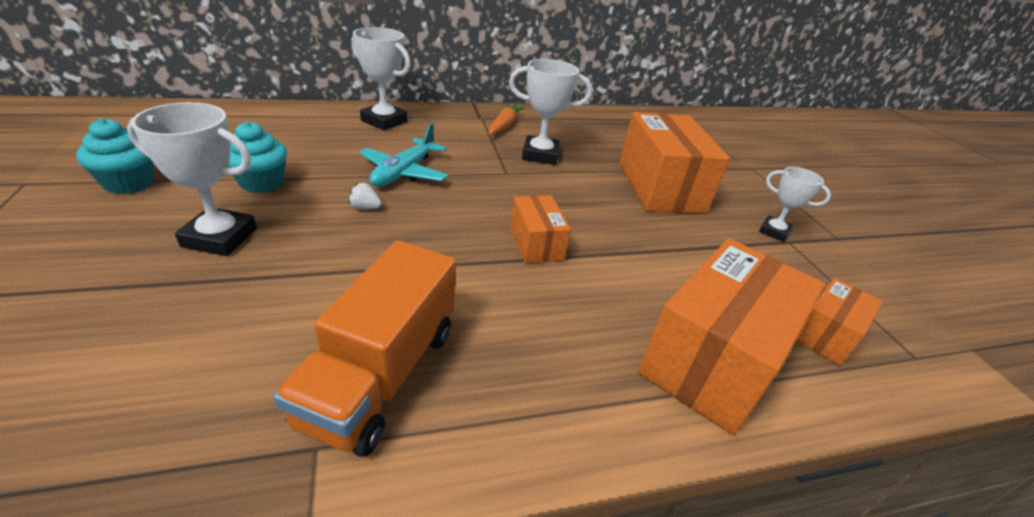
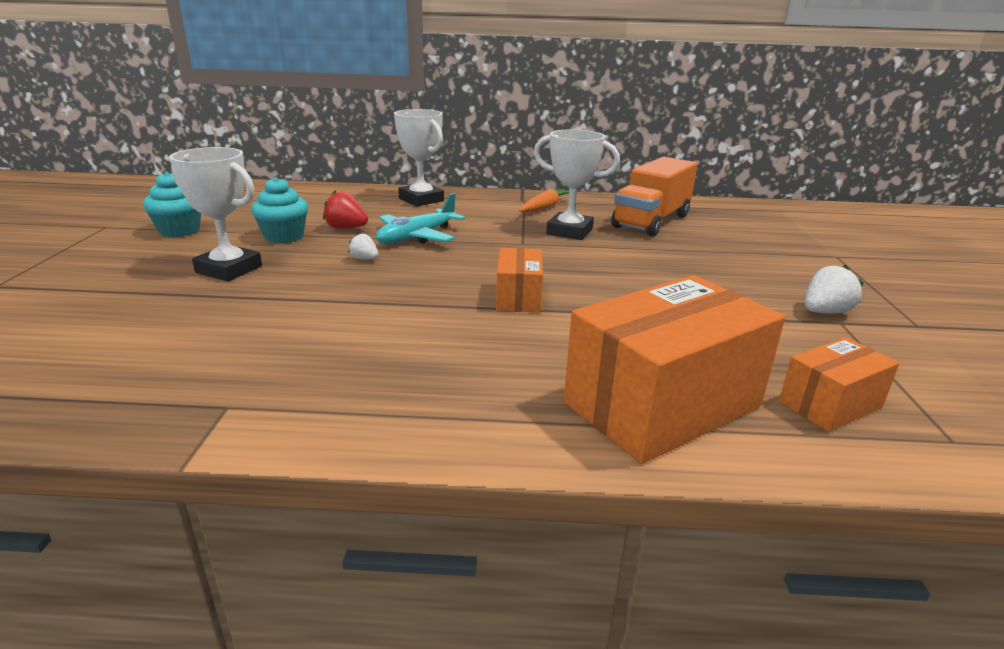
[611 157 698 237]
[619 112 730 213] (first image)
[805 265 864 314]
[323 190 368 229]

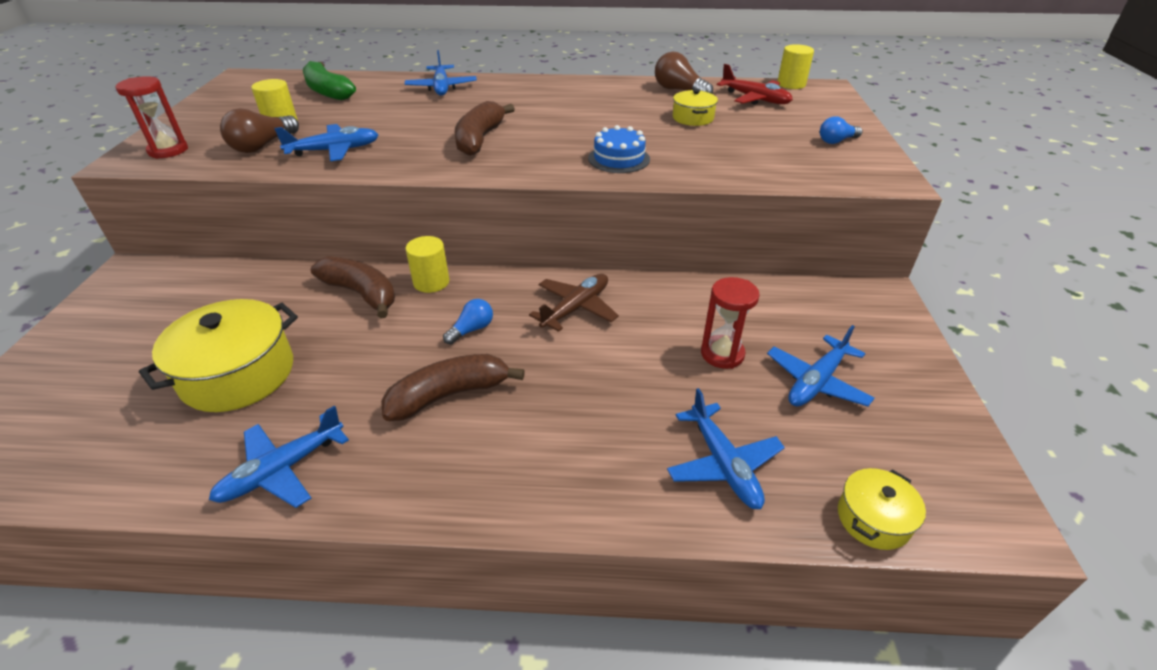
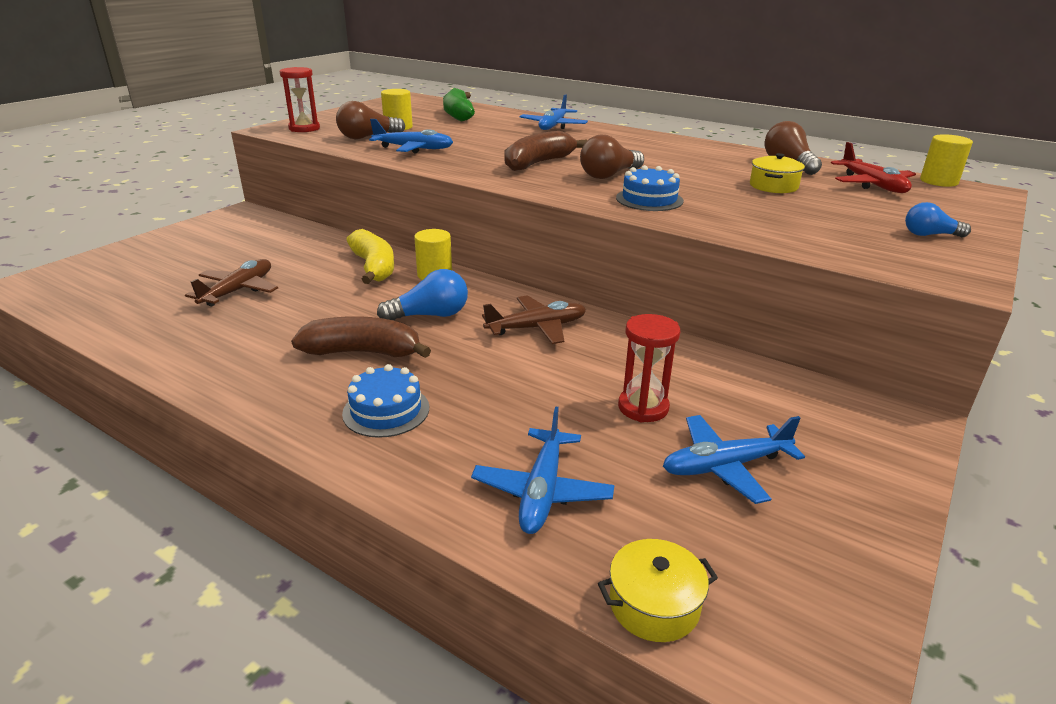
[185 259 278 306]
[209 405 349 508] (first image)
[346 229 394 284]
[377 269 468 320]
[342 364 429 438]
[580 135 644 179]

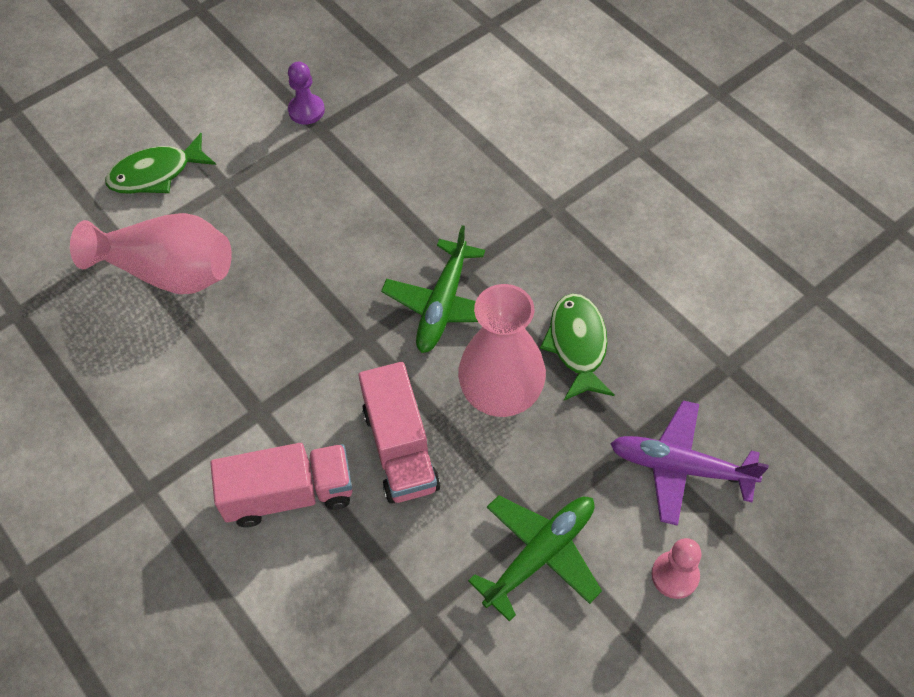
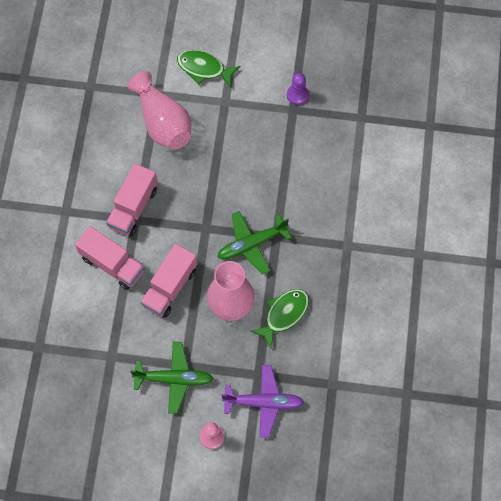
[221 365 304 438]
[106 163 158 237]

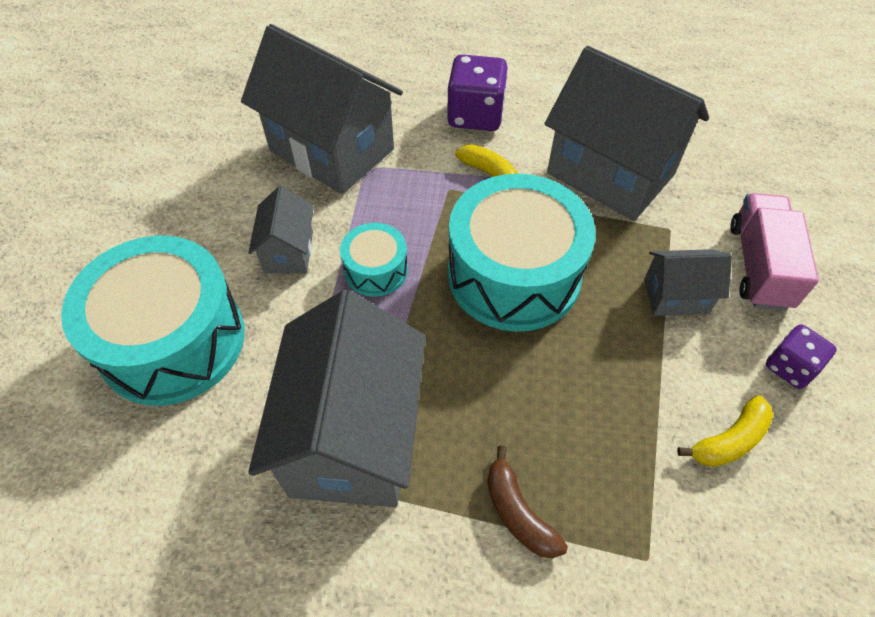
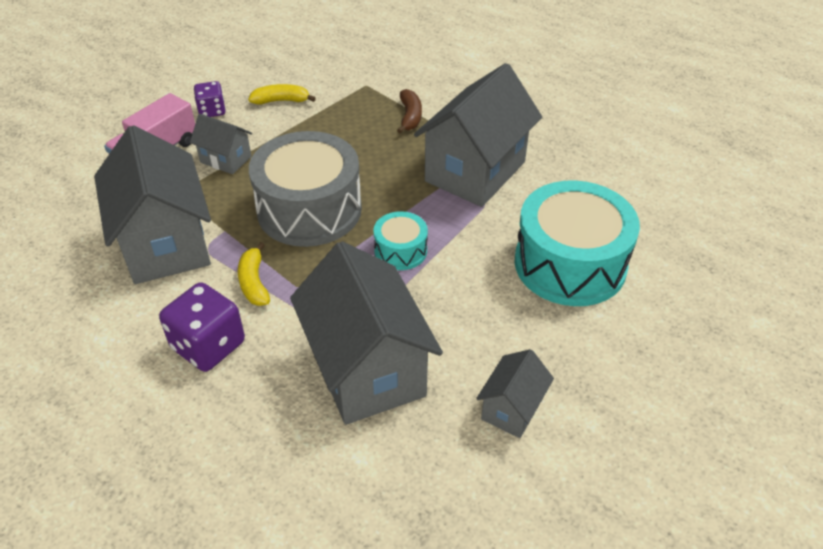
[476 349 554 438]
[249 131 362 247]

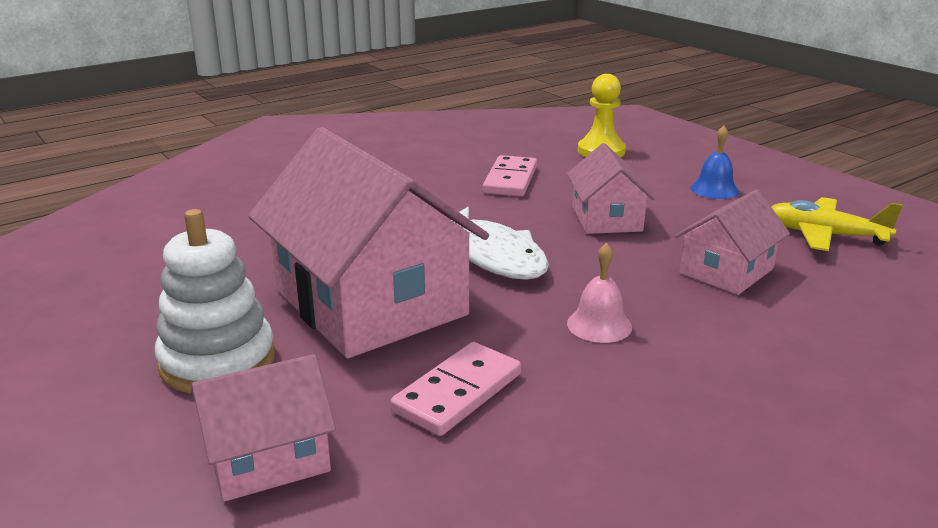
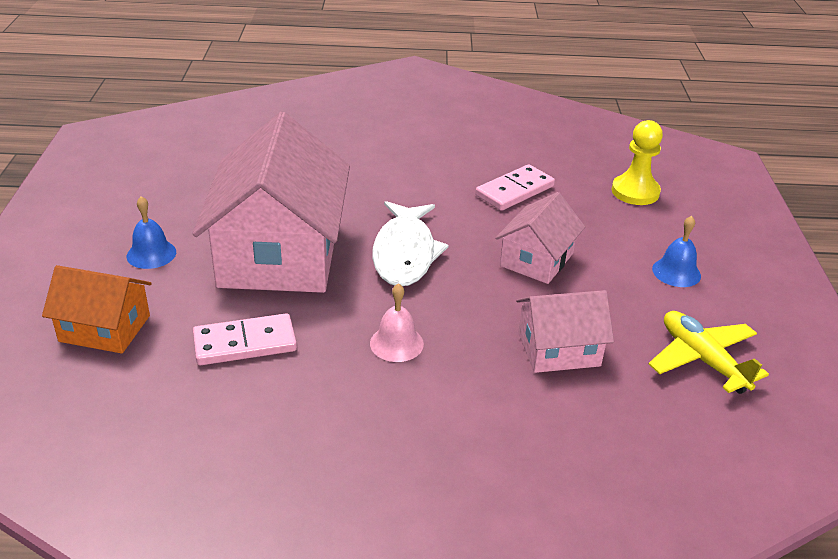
[127 196 176 269]
[42 265 152 354]

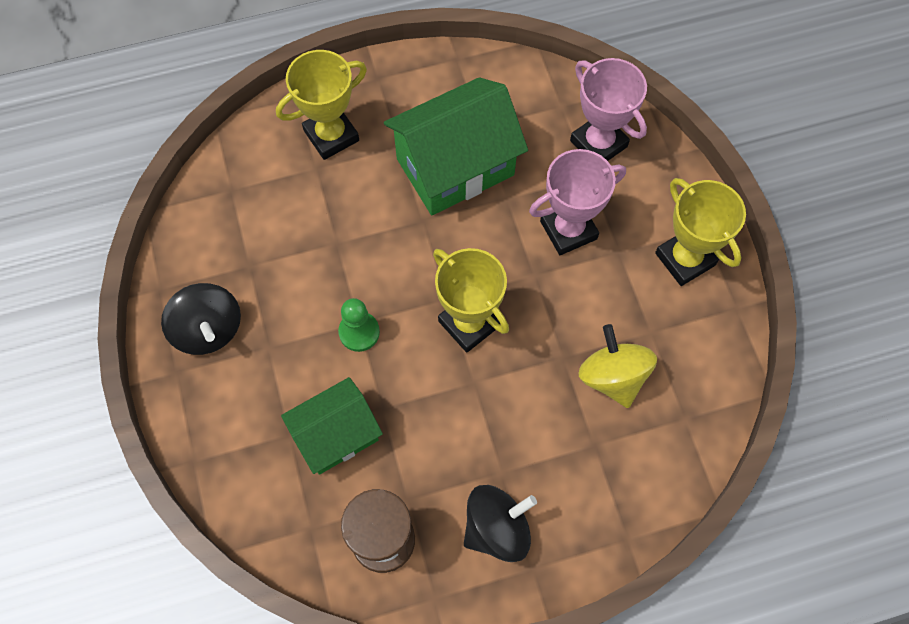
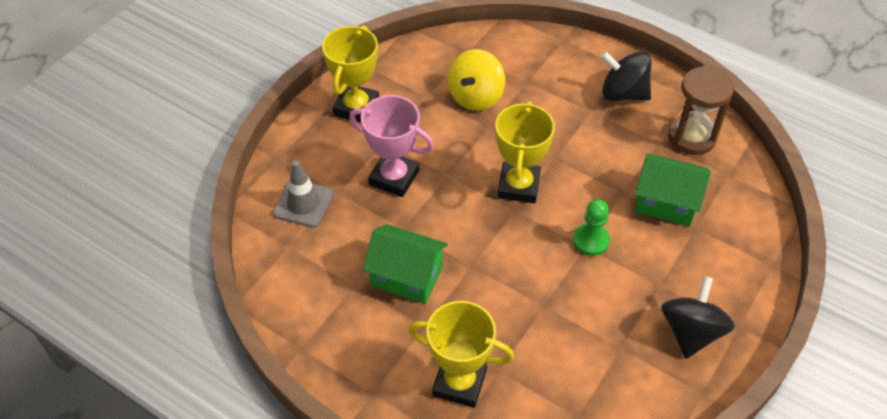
[363 224 448 304]
[273 160 334 228]

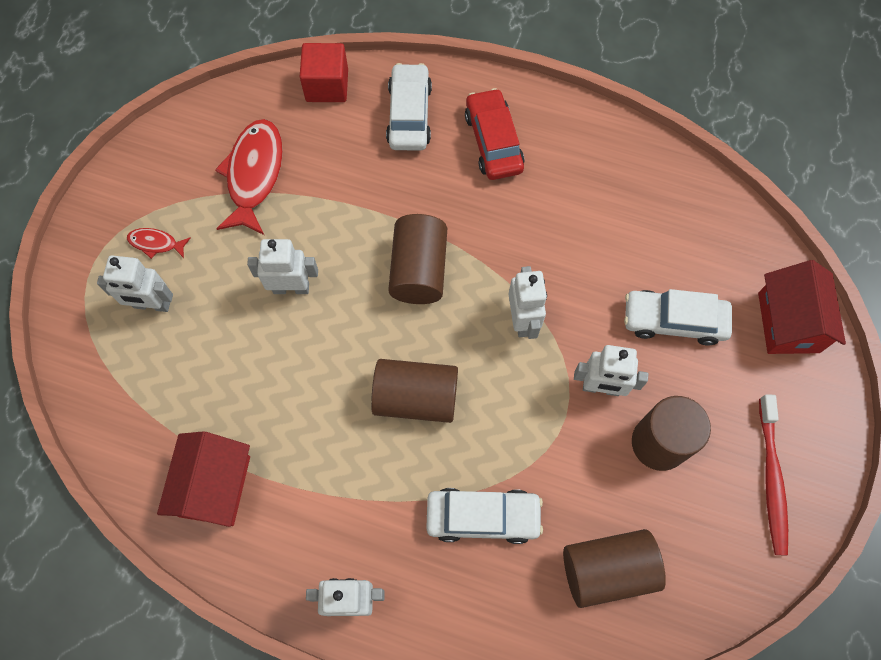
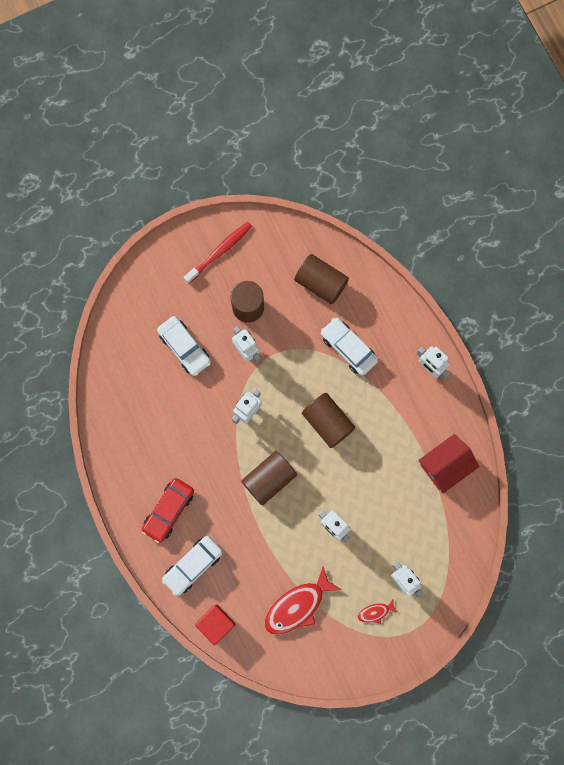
[358 598 397 624]
[758 260 846 354] (first image)

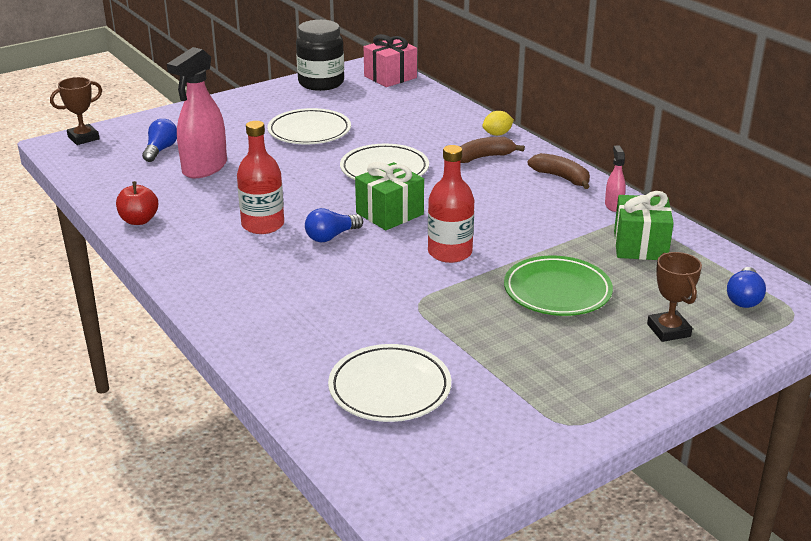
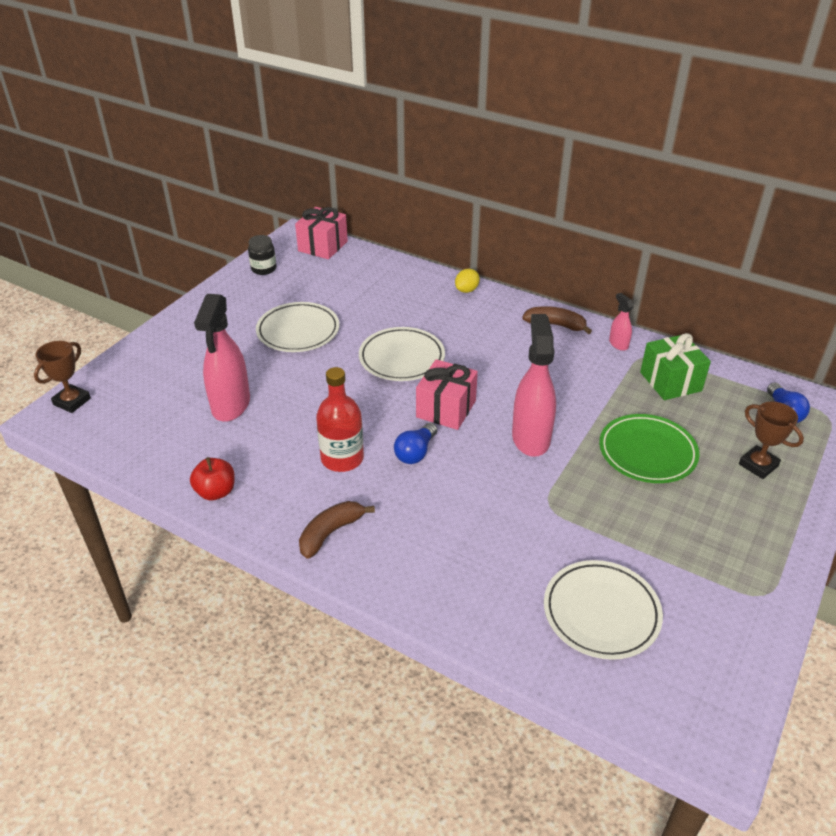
[142 119 177 162] (first image)
[248 235 276 275]
[416 359 478 430]
[512 314 556 457]
[299 501 375 559]

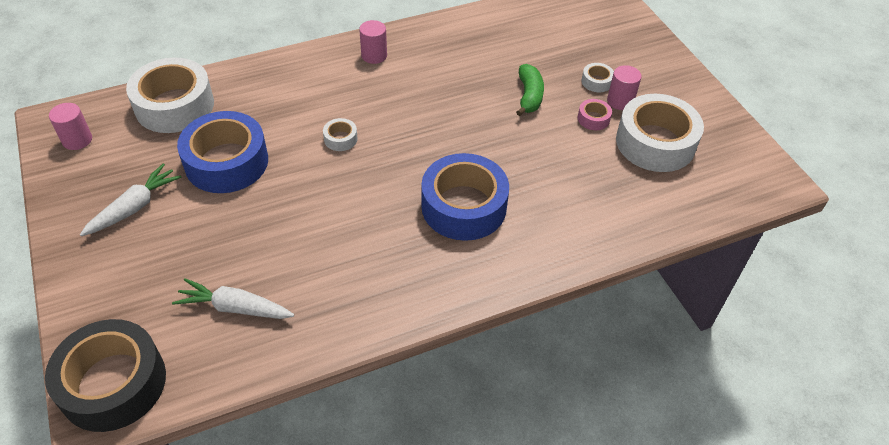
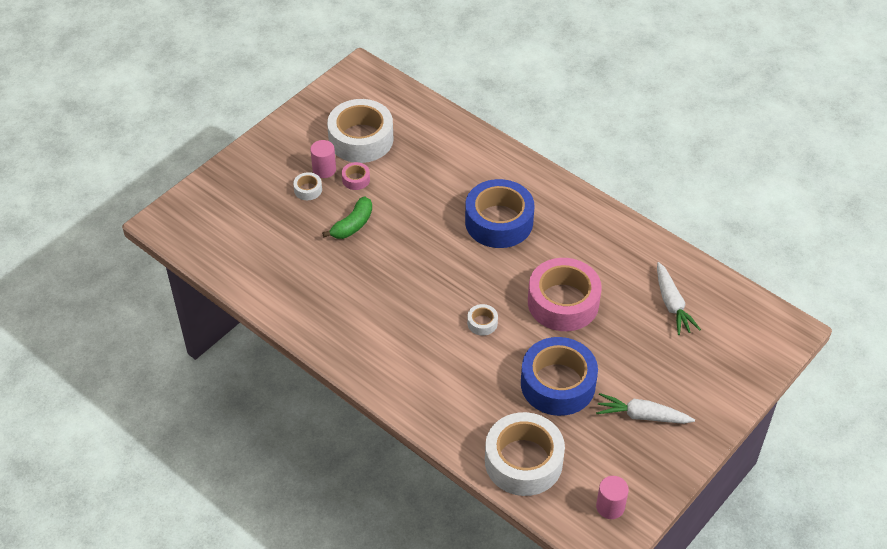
[45 319 166 432] (first image)
[359 20 387 64] (first image)
[322 196 372 239]
[528 258 602 331]

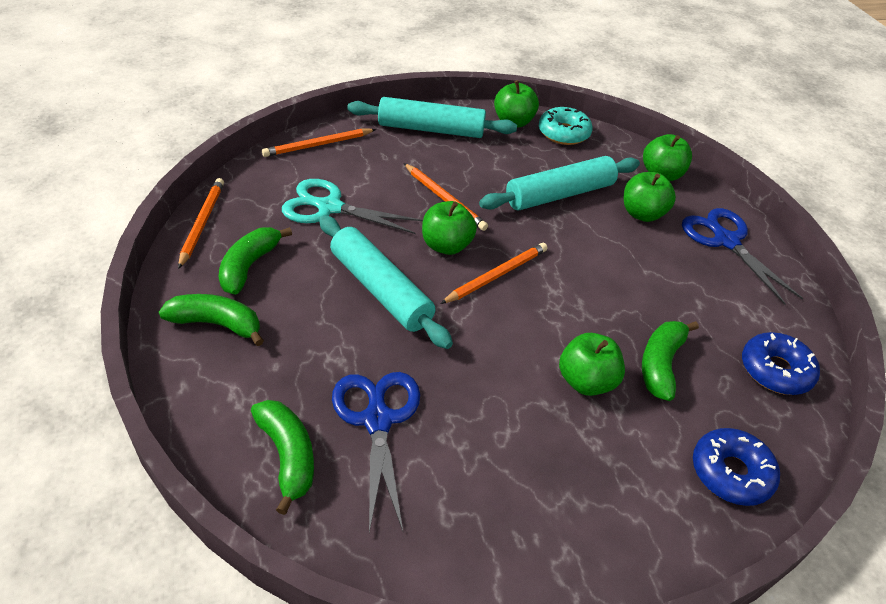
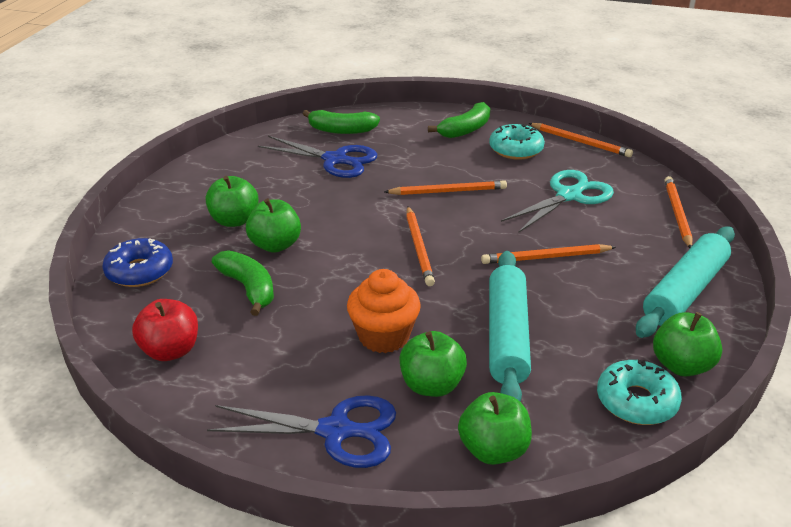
[489 124 545 160]
[384 180 507 195]
[206 176 259 227]
[132 299 198 361]
[347 269 421 353]

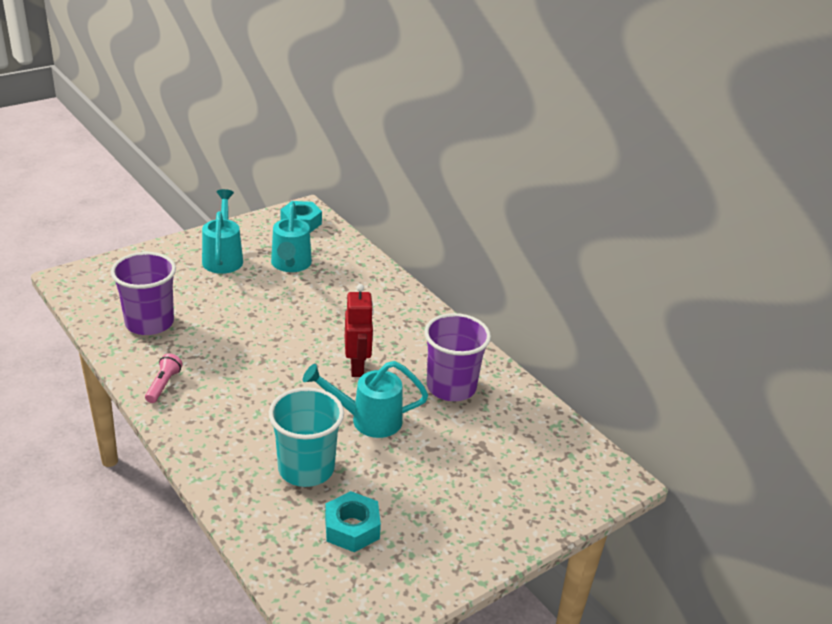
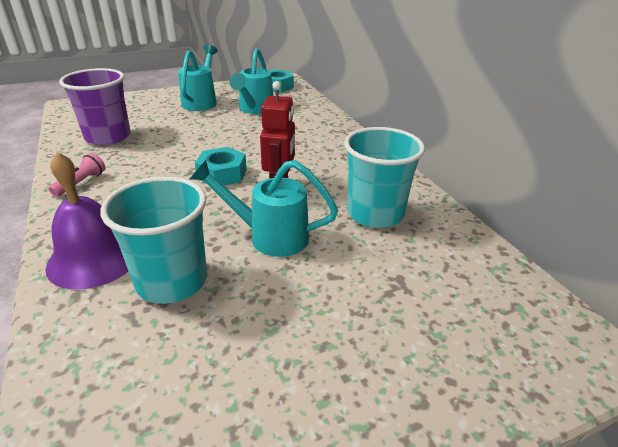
[195 147 247 186]
[344 127 425 228]
[45 152 128 290]

